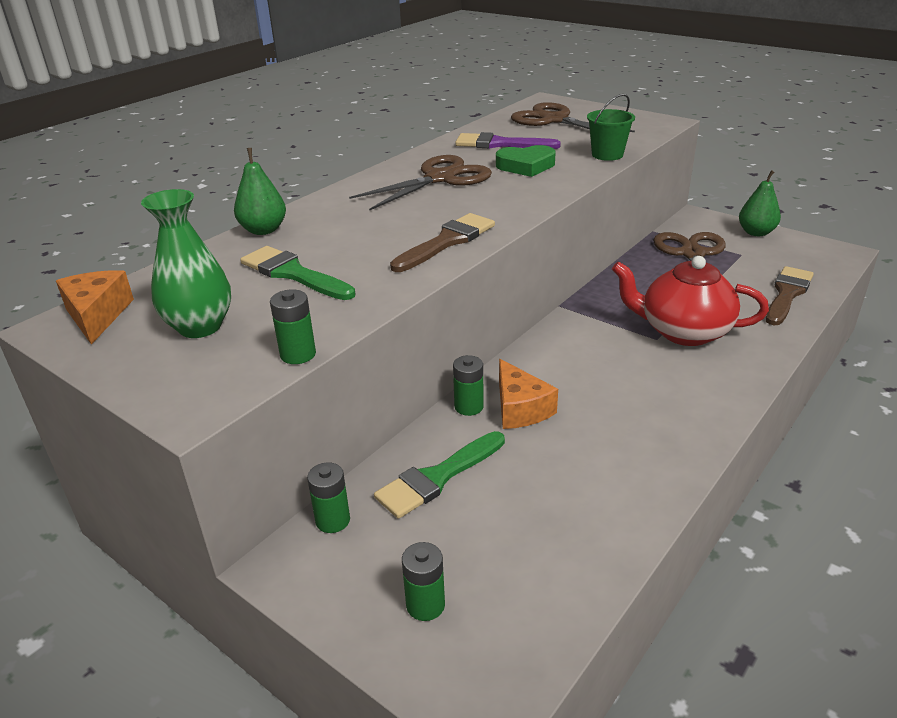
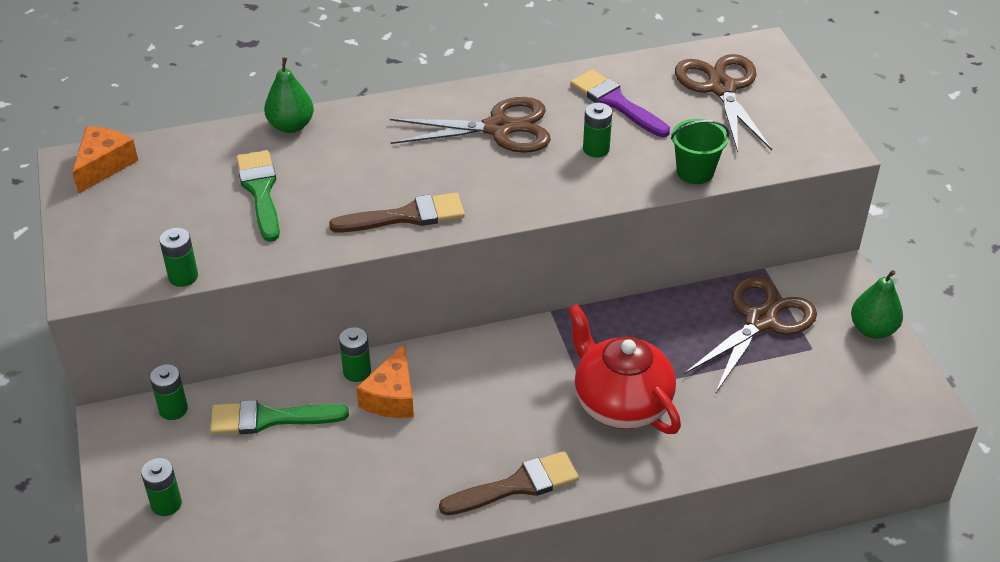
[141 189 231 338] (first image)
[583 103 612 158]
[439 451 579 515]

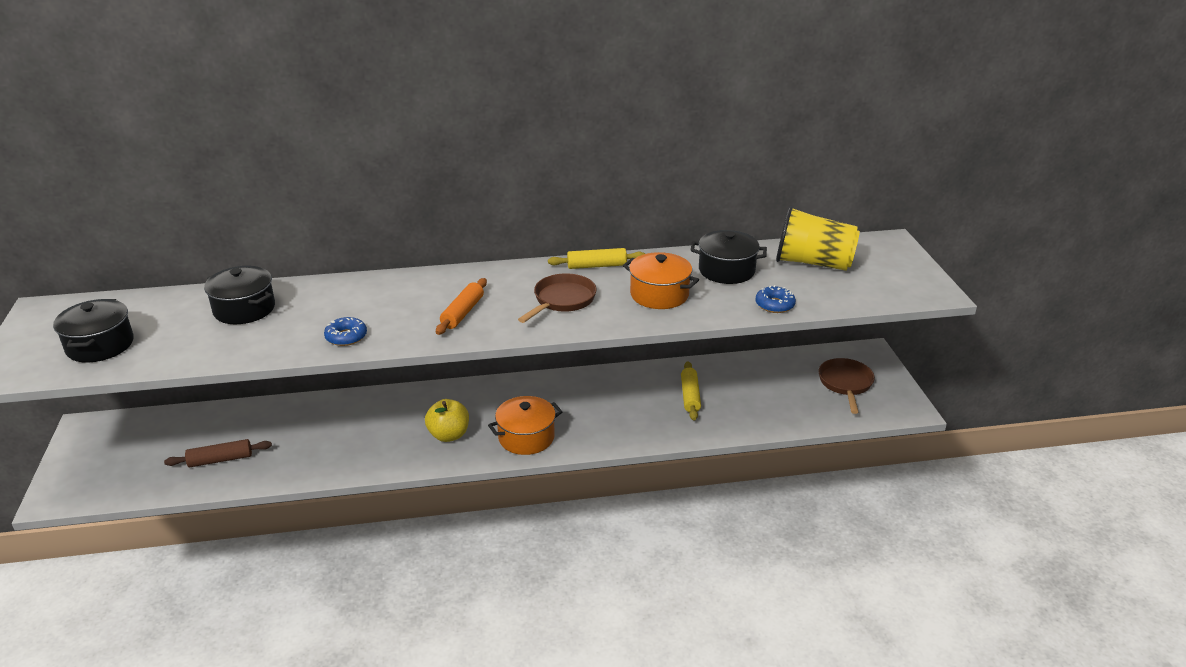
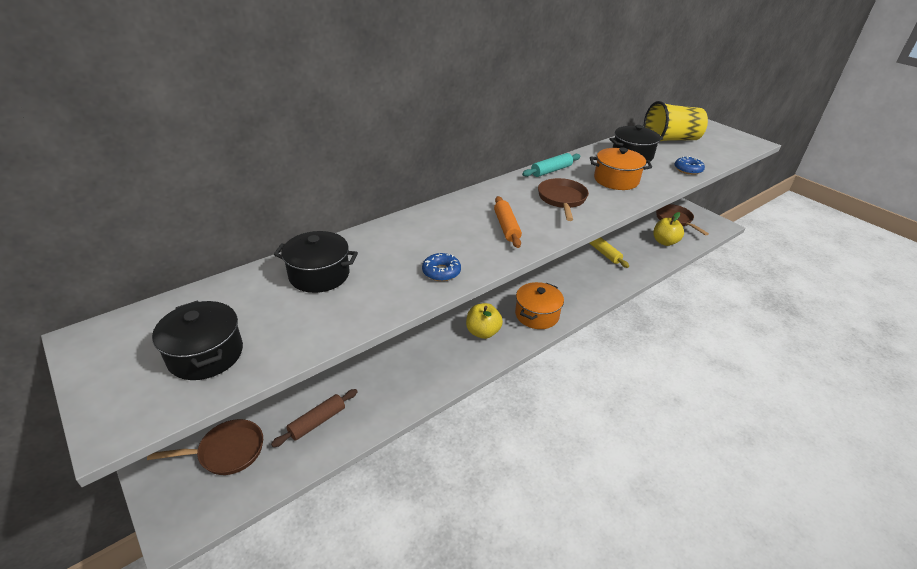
[522 153 581 177]
[147 419 263 475]
[653 212 684 246]

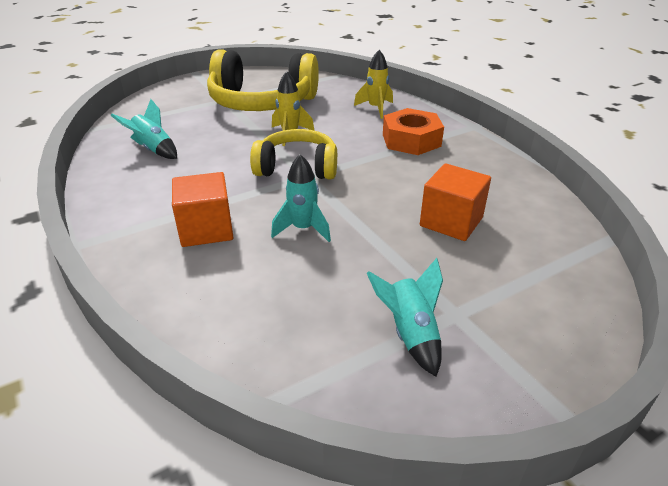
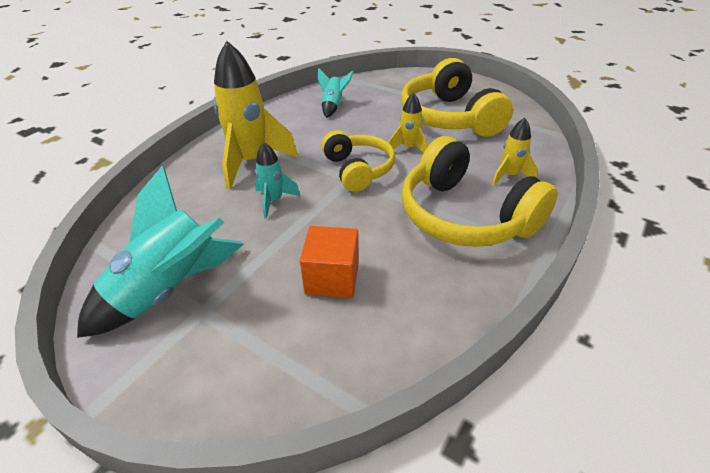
[213 41 298 190]
[77 166 244 338]
[402 136 558 247]

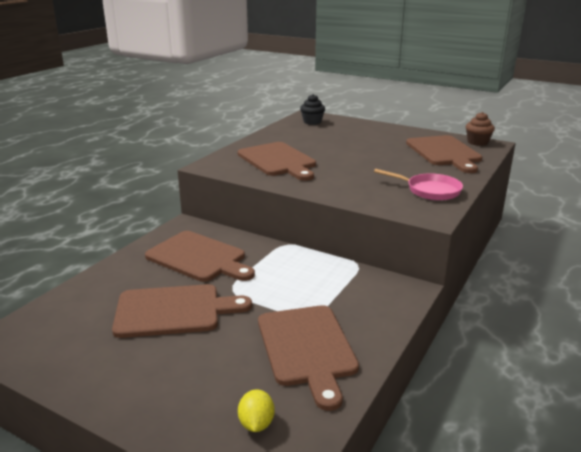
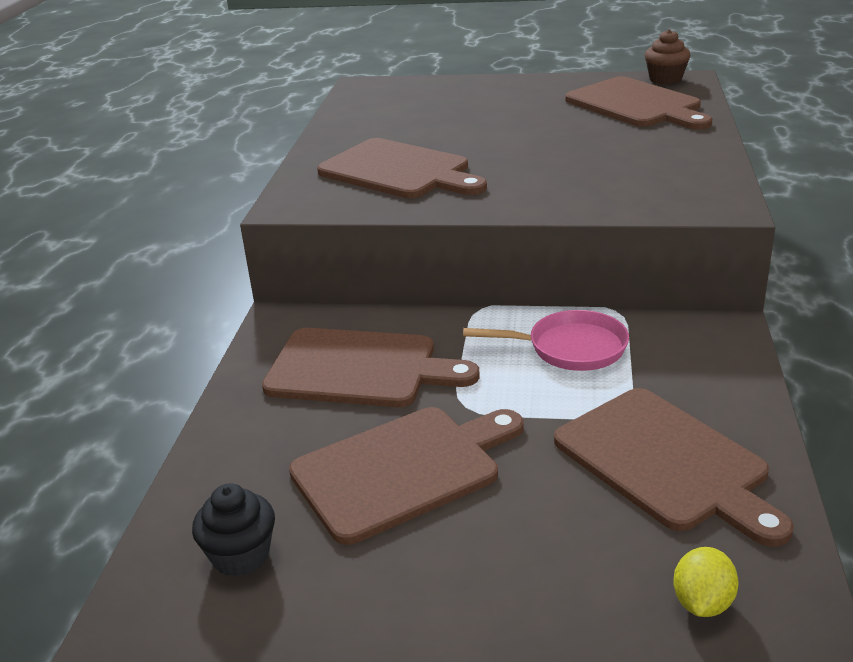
[673 547 739 617]
[192 483 275 577]
[463 310 629 371]

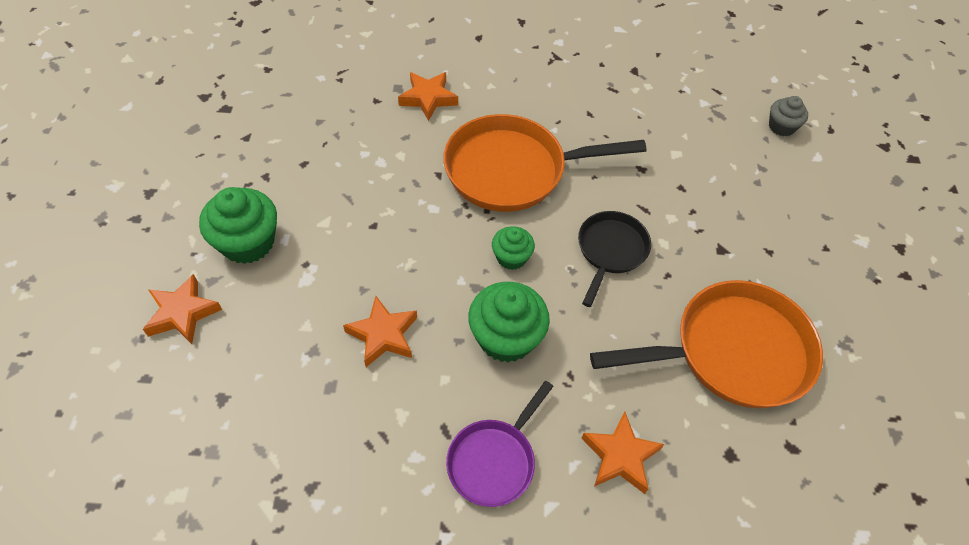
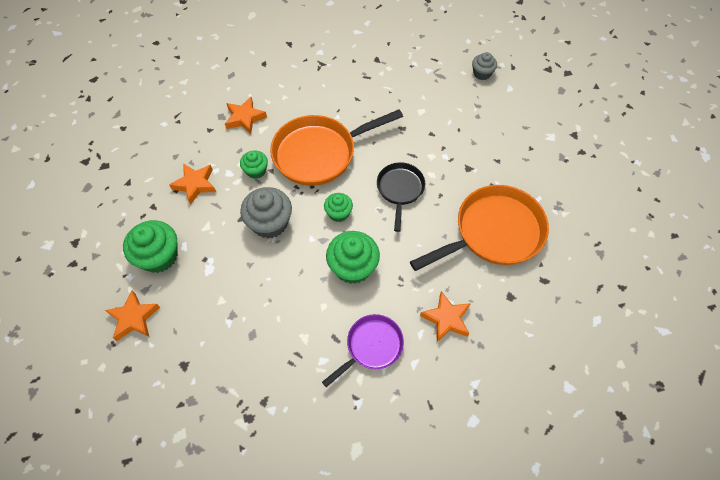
[169 163 216 205]
[322 314 404 387]
[240 150 268 179]
[240 187 292 238]

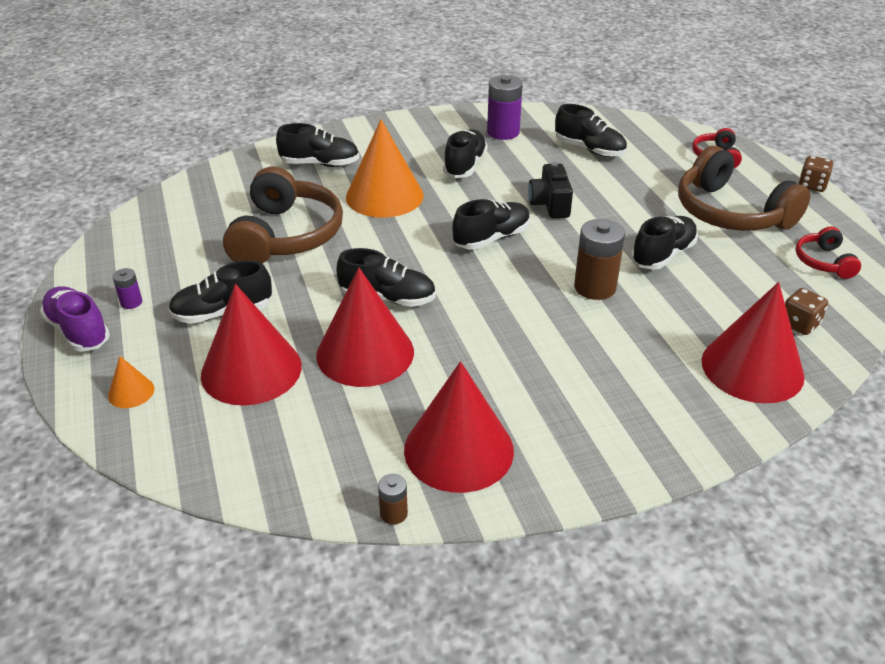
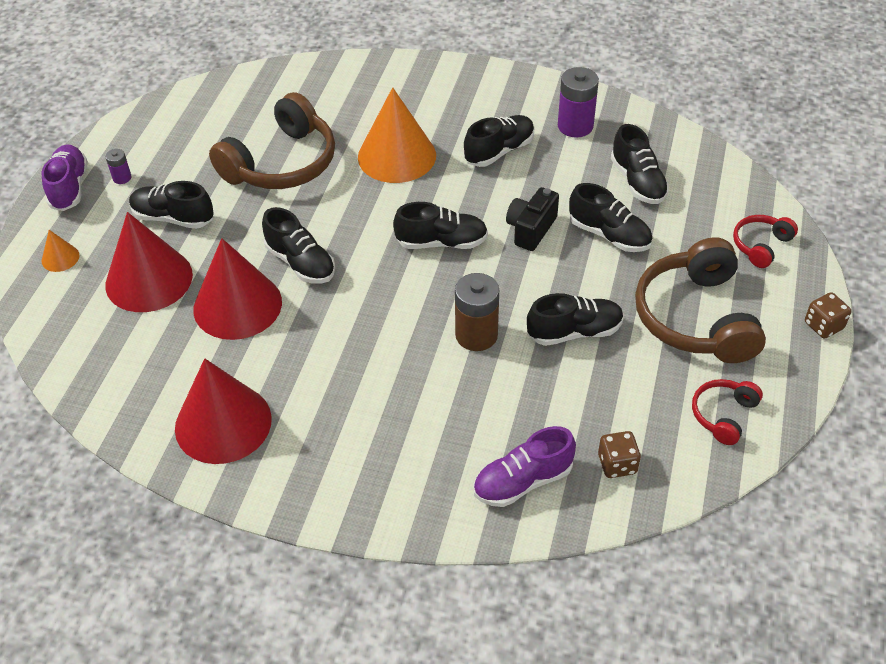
[569 183 652 252]
[378 474 408 525] (first image)
[473 426 576 507]

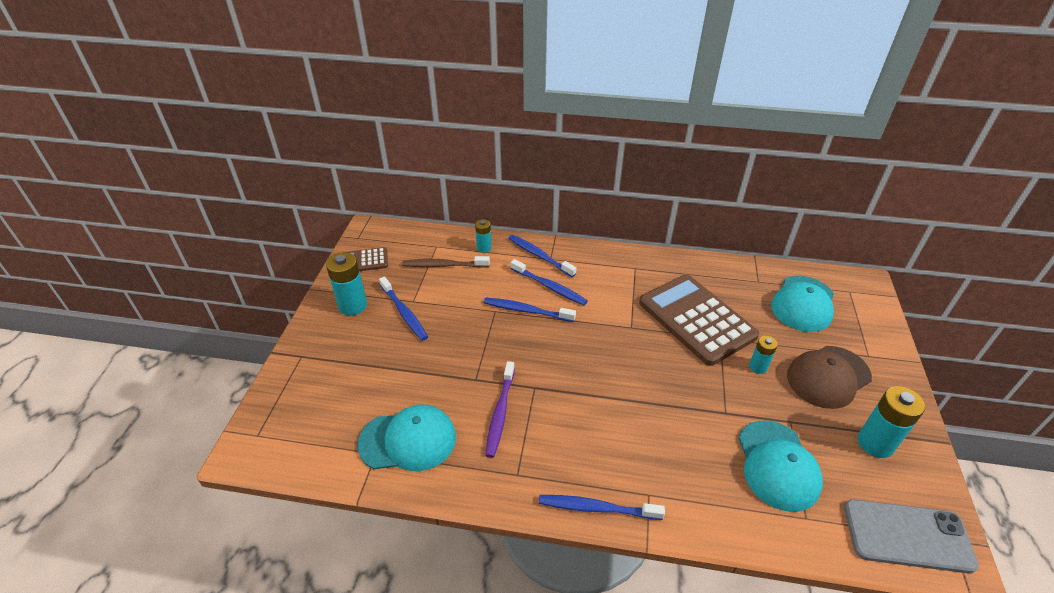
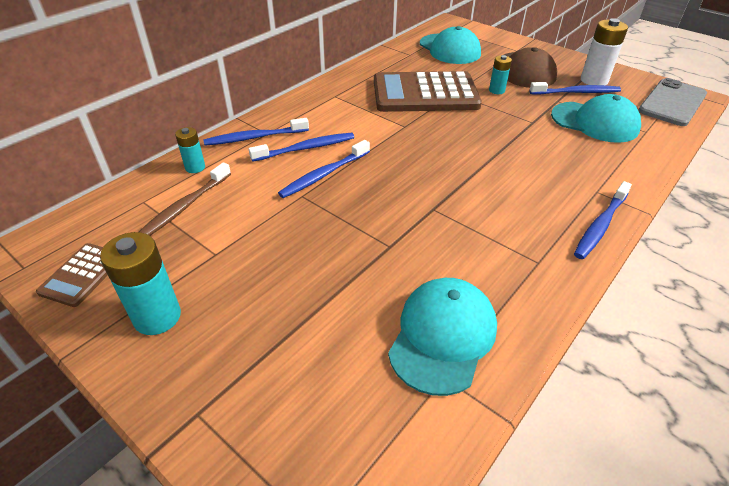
[529 82 621 95]
[485 361 515 458] (first image)
[581 18 628 85]

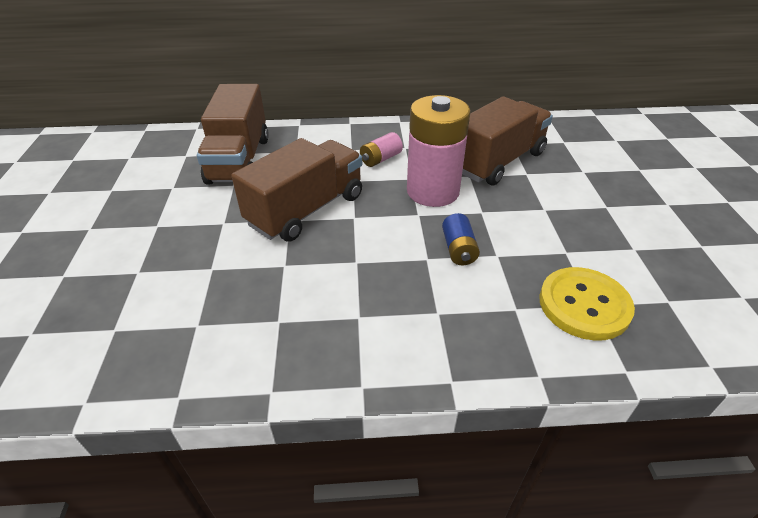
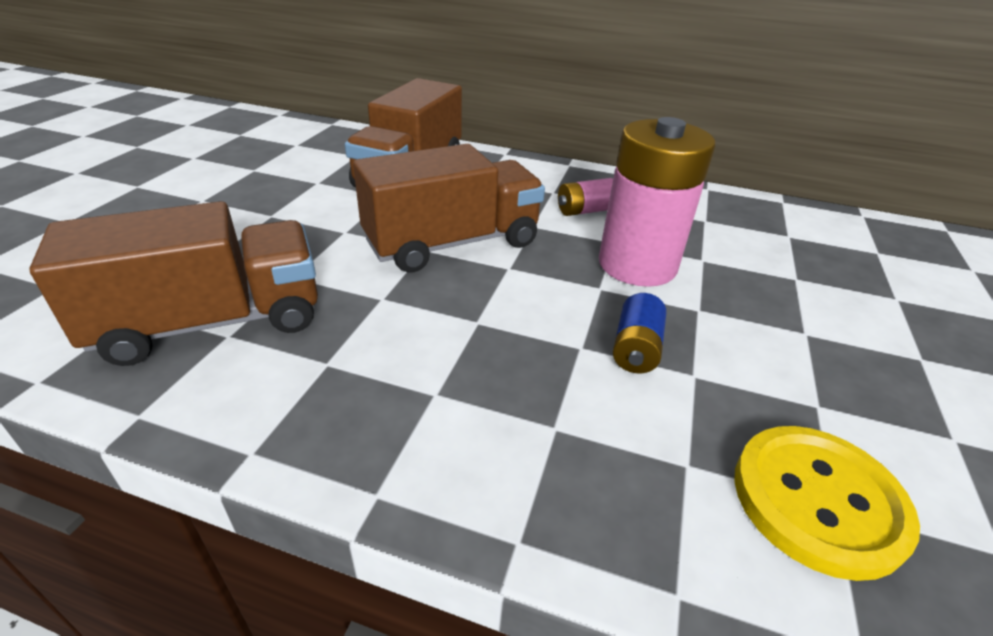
[29 201 318 366]

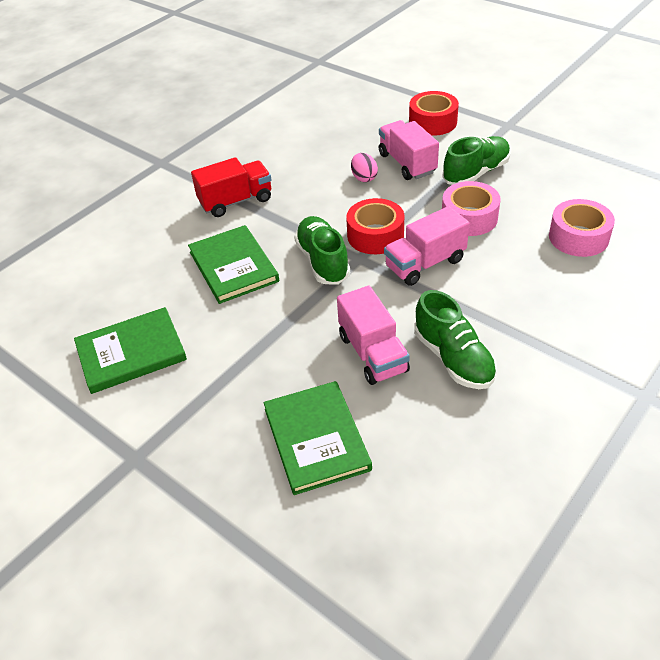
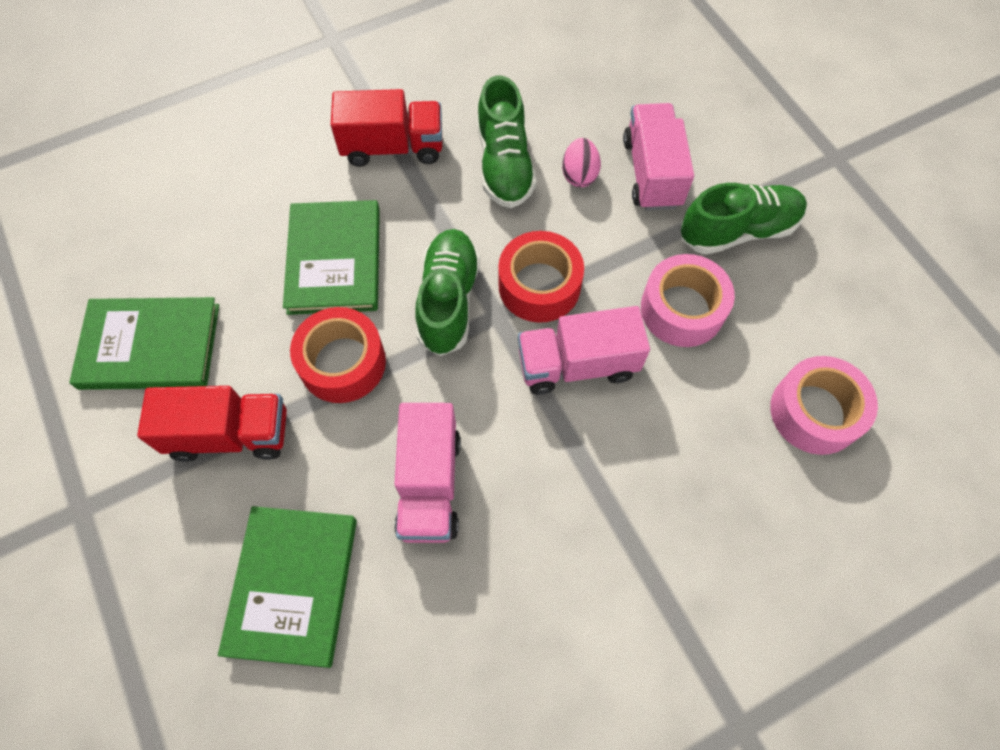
[290 307 386 403]
[477 75 536 208]
[137 386 287 462]

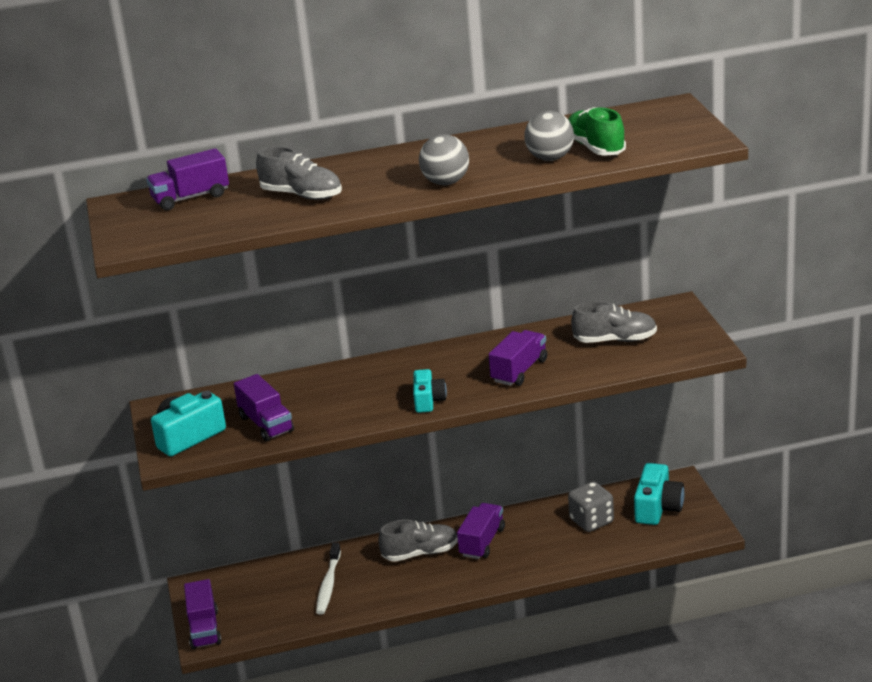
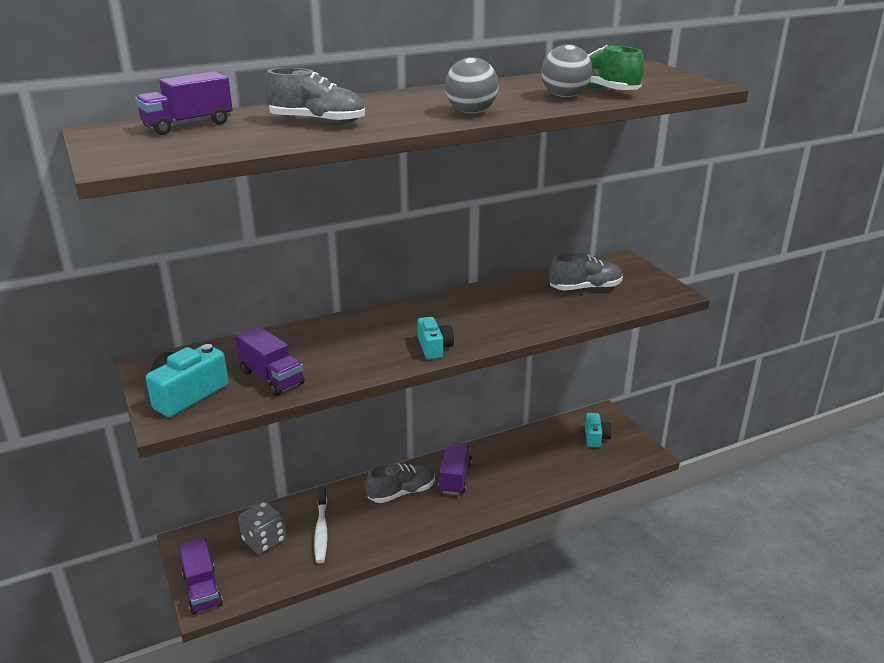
[489 330 547 386] (first image)
[238 501 286 554]
[585 413 612 447]

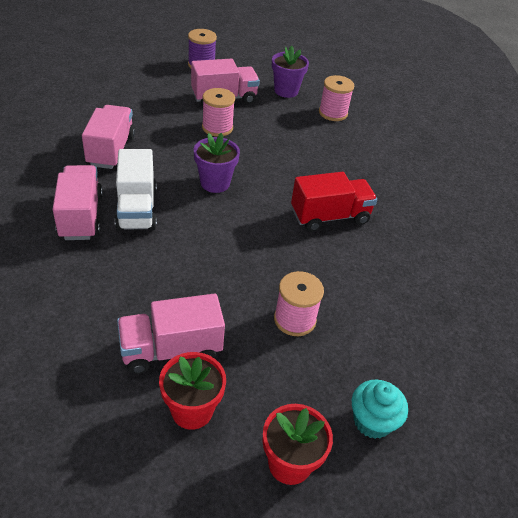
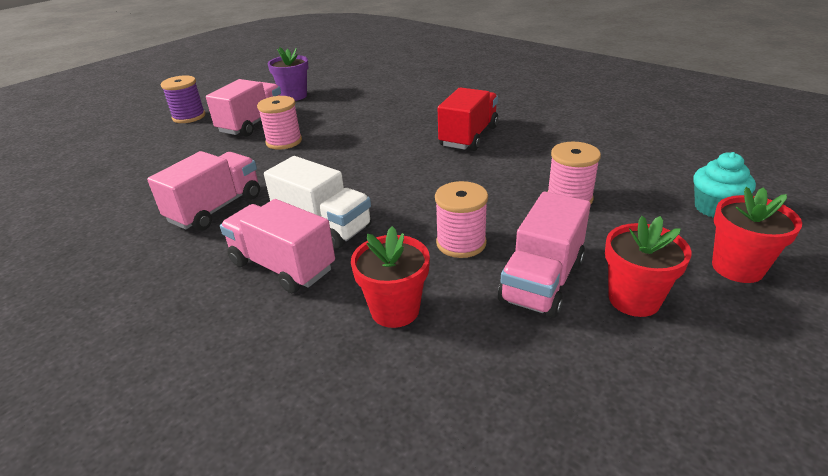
[147 151 260 231]
[194 133 240 193] (first image)
[435 181 488 258]
[351 226 430 328]

